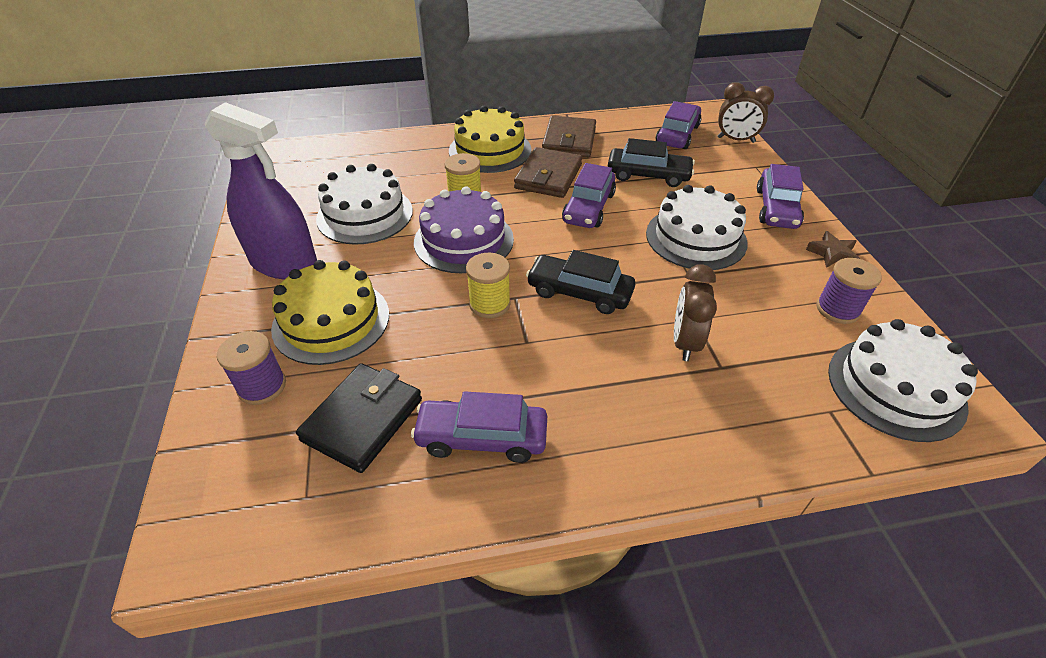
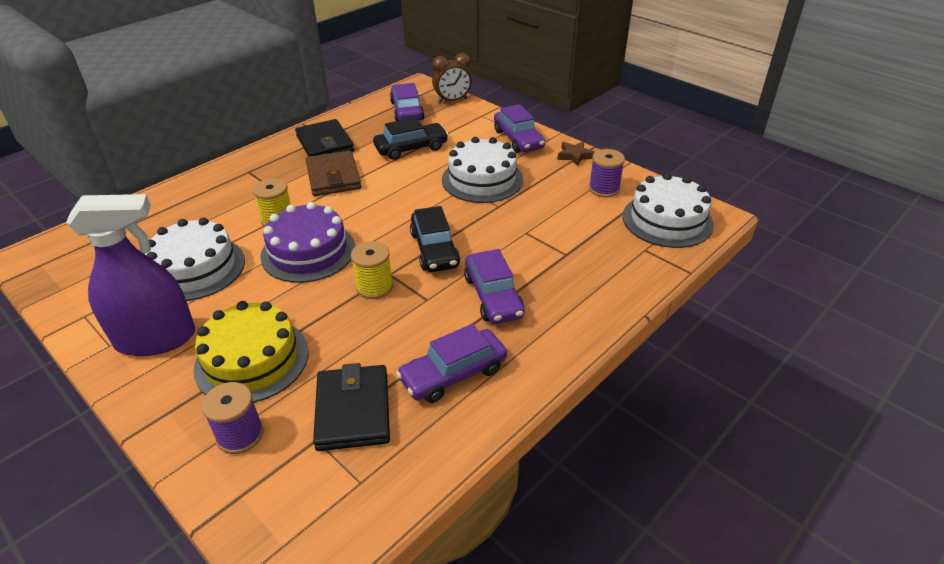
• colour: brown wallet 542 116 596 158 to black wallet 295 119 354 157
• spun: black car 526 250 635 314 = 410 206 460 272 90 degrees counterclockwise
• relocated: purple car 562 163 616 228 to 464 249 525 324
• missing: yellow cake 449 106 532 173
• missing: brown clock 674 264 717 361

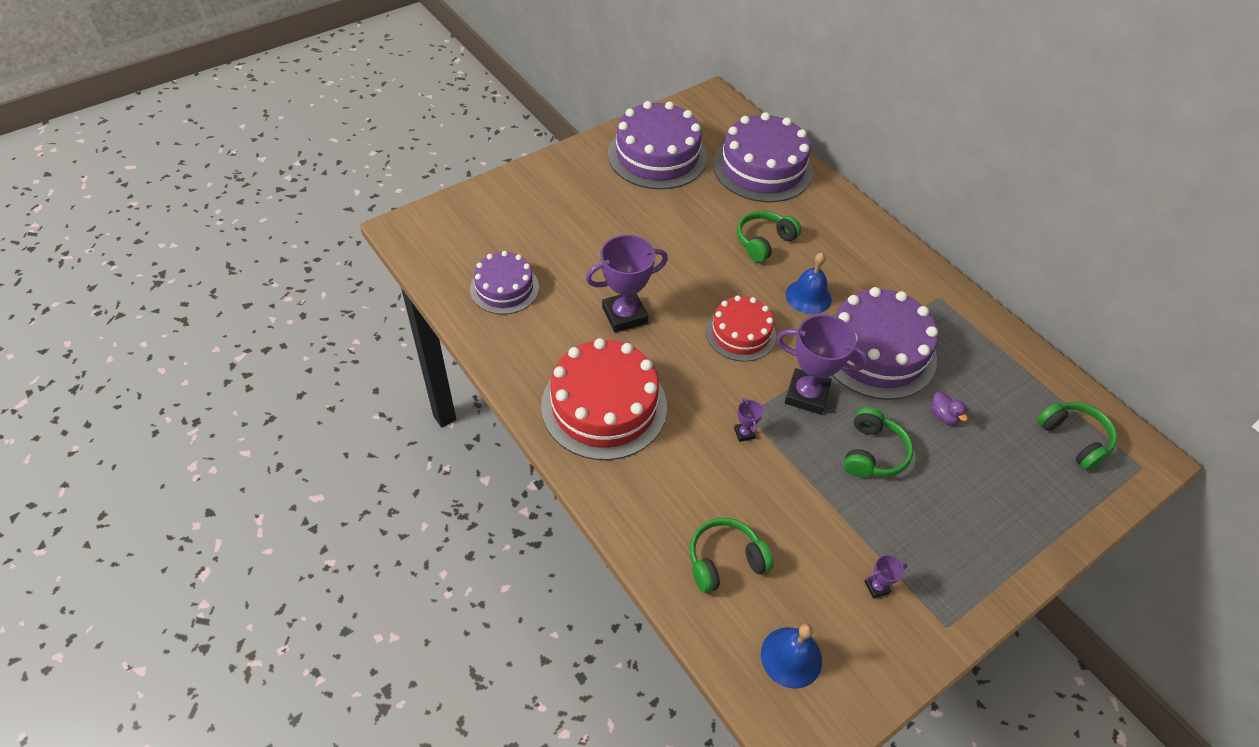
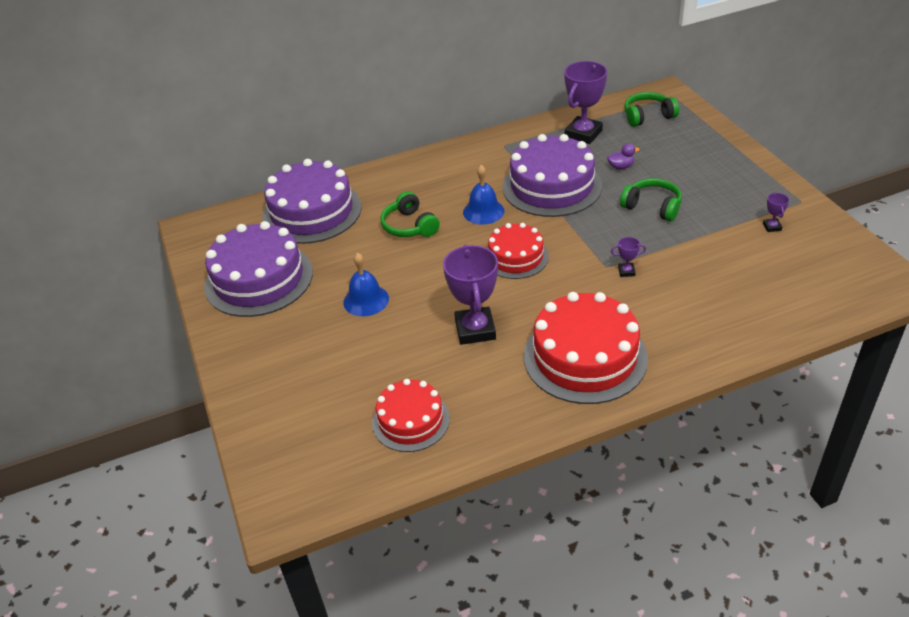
• relocated: blue bell 761 624 822 689 to 343 253 389 316
• colour: purple cake 470 251 539 314 to red cake 372 379 450 452
• relocated: purple trophy 777 314 869 415 to 564 61 607 144
• missing: green headphones 690 518 774 593

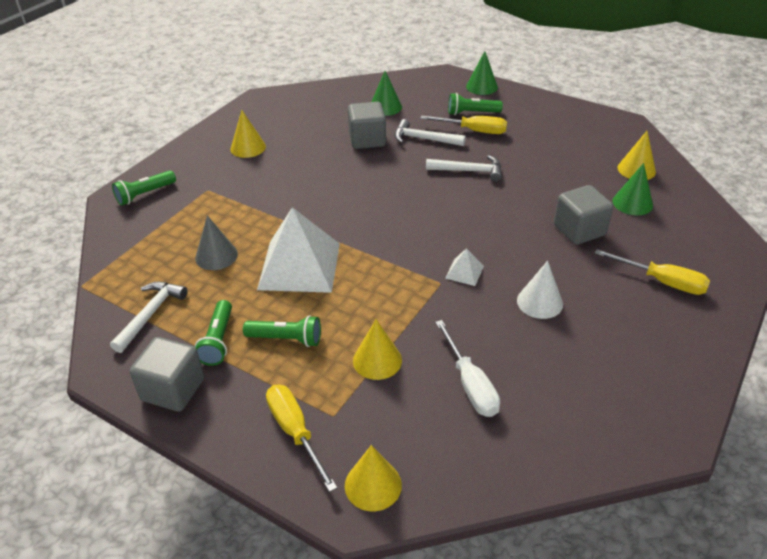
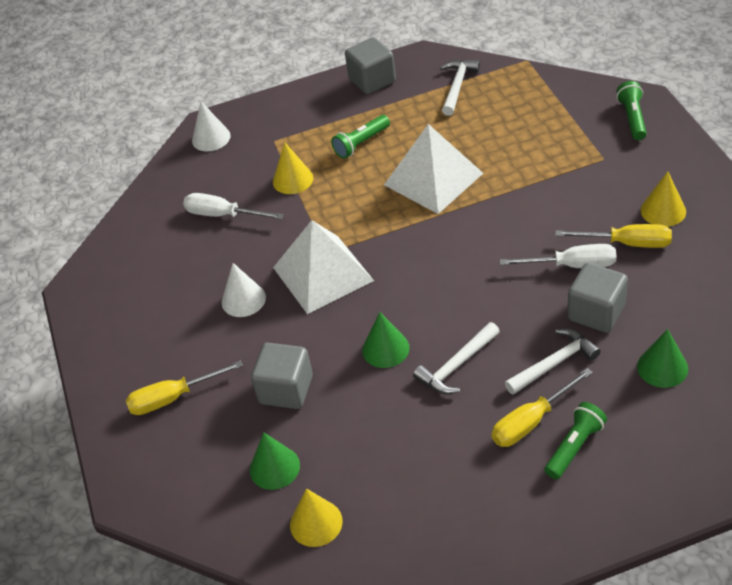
• colour: yellow cone 345 445 402 511 to white cone 192 101 231 151
• size: white pyramid 445 248 484 286 = 273 220 374 314 x2.37
• relocated: green cone 466 51 498 95 to 362 312 410 368
• spun: white hammer 110 282 187 353 = 440 59 480 116 135 degrees counterclockwise
• appeared: white screwdriver 500 244 617 268
• relocated: yellow screwdriver 266 385 337 492 to 555 224 672 248
• missing: grey cone 195 215 238 270
• missing: green flashlight 195 300 232 366

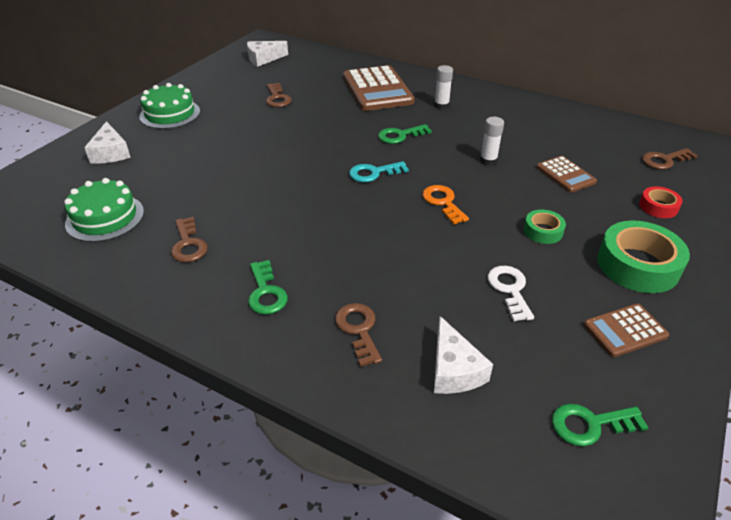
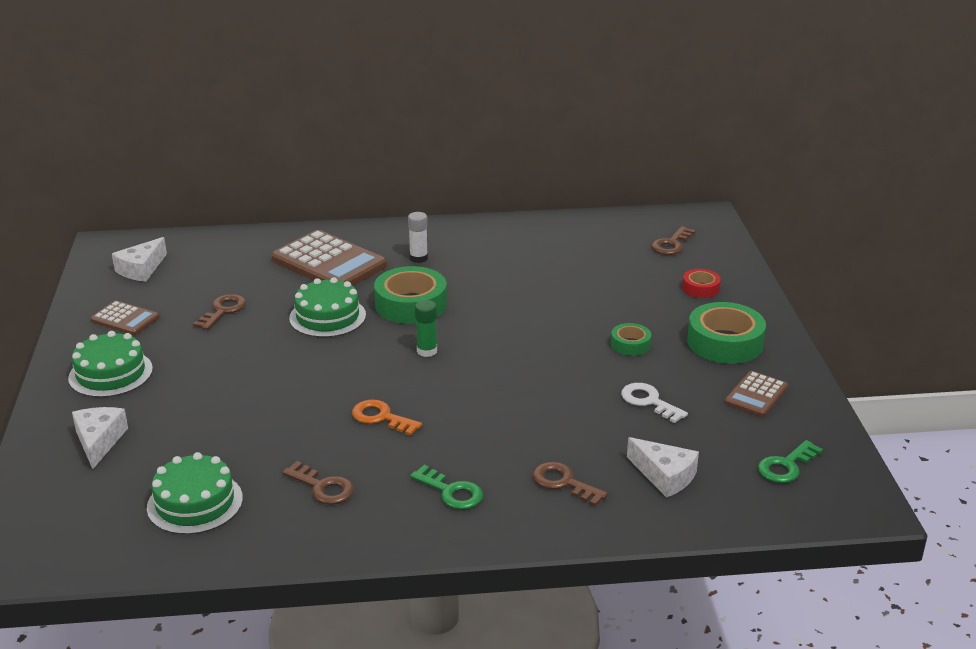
• spun: white cheese 84 121 131 164 = 72 407 128 469 135 degrees counterclockwise
• relocated: brown calculator 536 156 597 193 to 91 301 160 335
• spun: brown key 266 83 292 107 = 193 294 246 330 105 degrees counterclockwise
• appeared: green cake 289 277 366 338
• relocated: orange key 422 185 469 225 to 352 400 422 436
• exchanged: green key 378 124 432 144 to green tape 374 266 447 324
• exchanged: turquoise key 349 161 409 182 to green glue stick 415 300 437 357
• missing: white glue stick 480 117 504 166

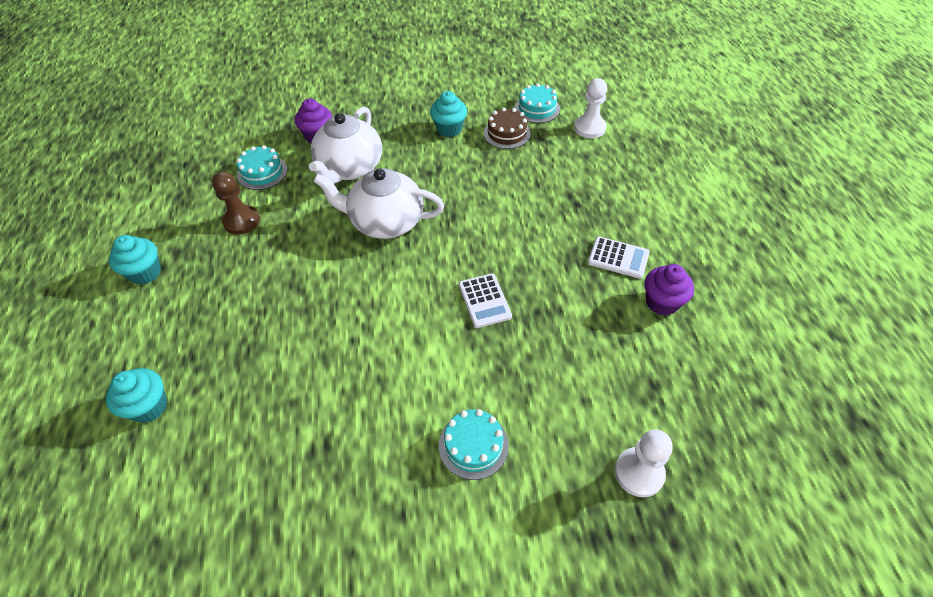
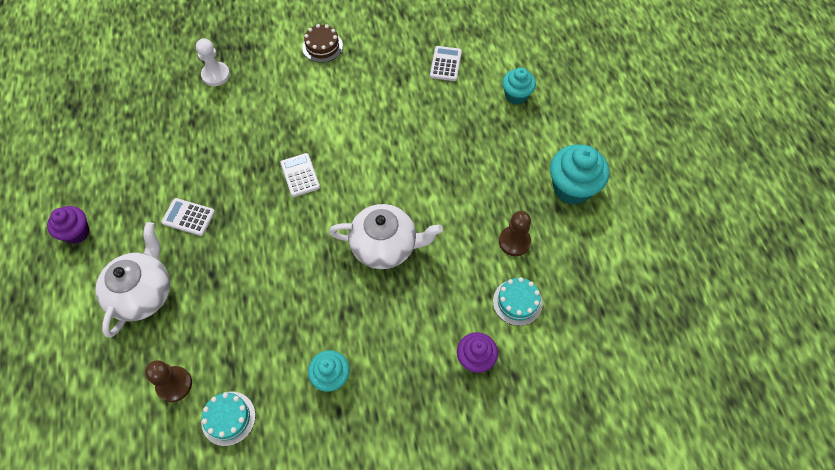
• relocated: purple cupcake 644 264 694 316 to 47 206 90 244
• relocated: white teapot 309 107 382 184 to 95 222 170 337
• colour: white pawn 574 78 607 138 to brown pawn 145 360 192 402
• relocated: brown cake 484 107 531 149 to 302 24 343 63
• appeared: white calculator 430 46 462 81
• size: turquoise cupcake 109 235 161 285 = 550 144 609 205 x1.60
• missing: turquoise cake 439 409 509 480

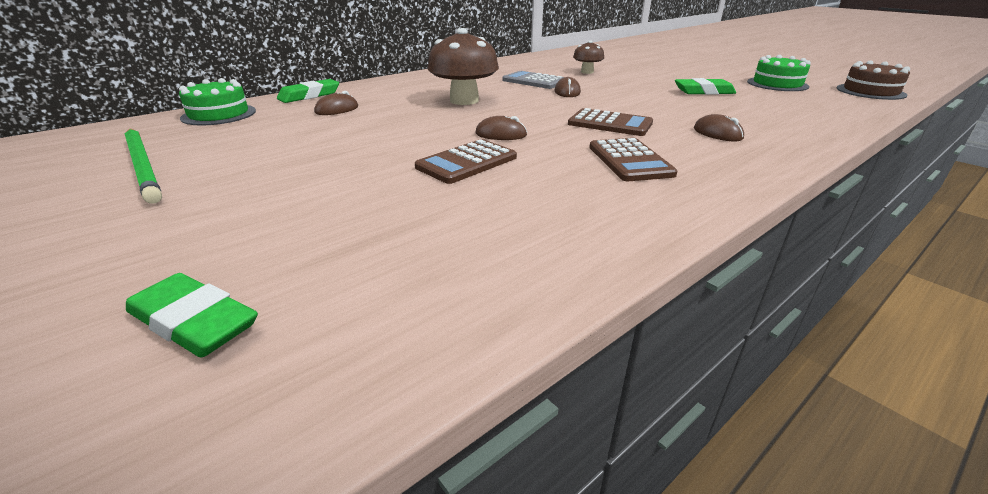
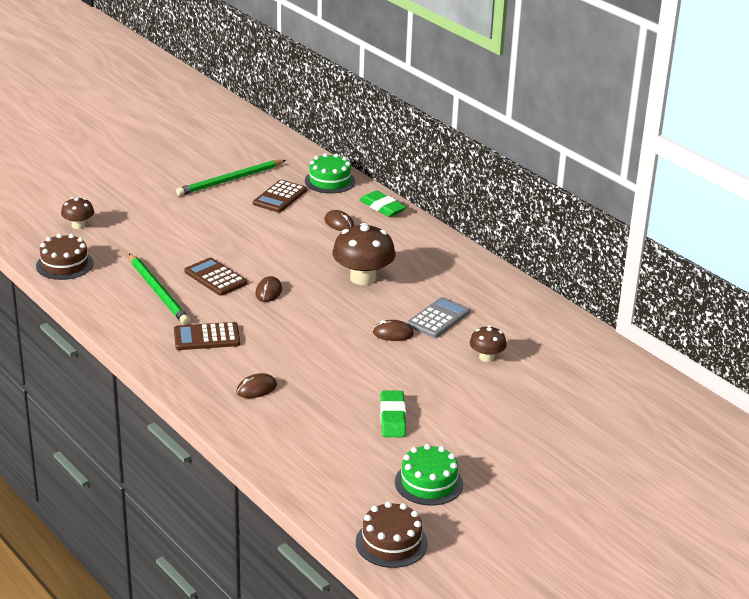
• appeared: brown cake 36 234 93 280
• exchanged: green eraser 126 273 258 357 to brown mushroom 61 197 94 229
• appeared: green pencil 129 254 190 325
• relocated: brown calculator 568 108 653 136 to 253 180 307 212

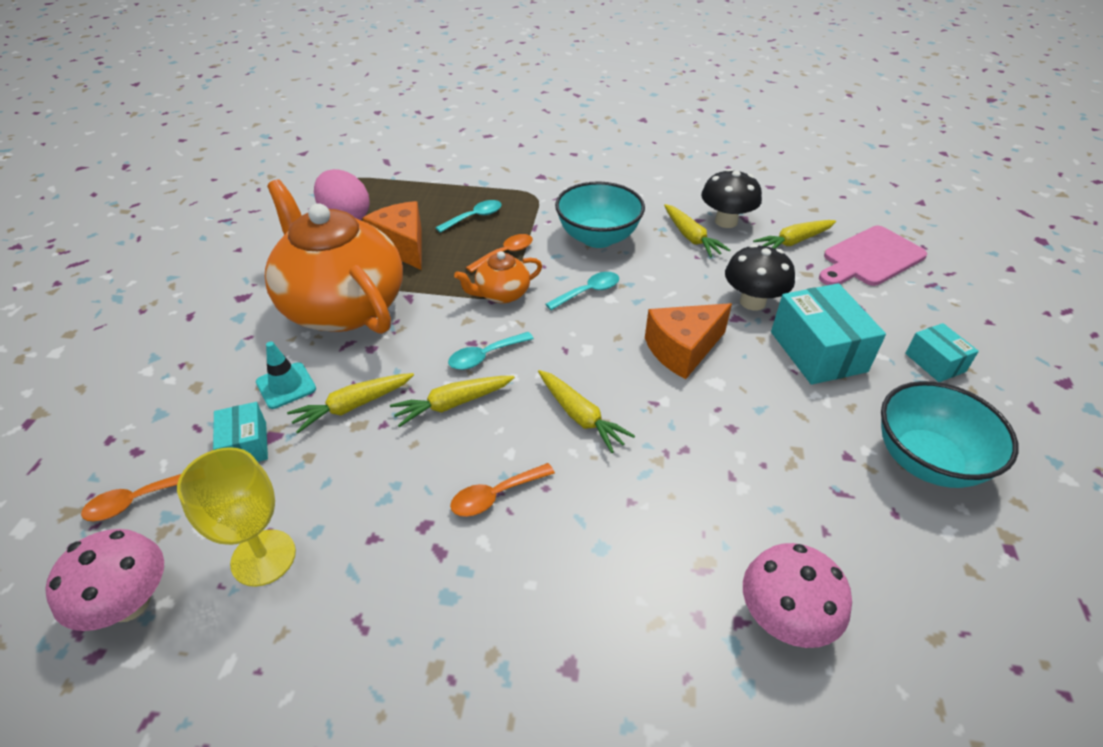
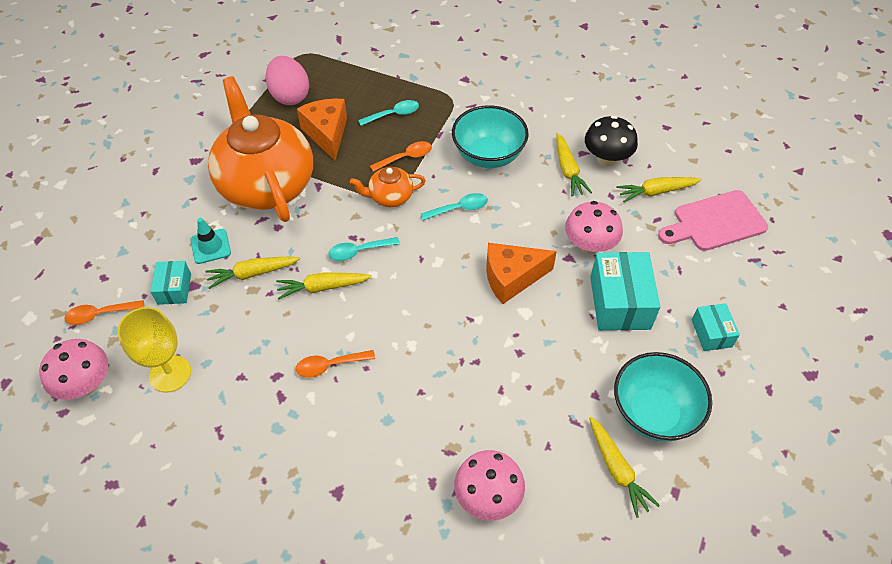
• colour: black mushroom 725 244 795 310 to pink mushroom 565 201 623 254
• relocated: yellow carrot 538 370 635 453 to 589 417 660 518

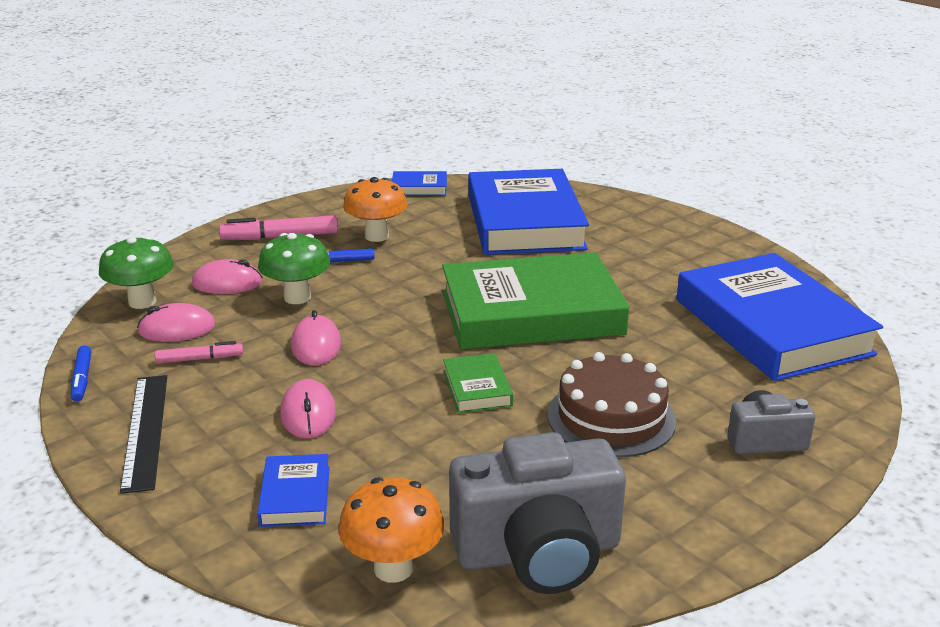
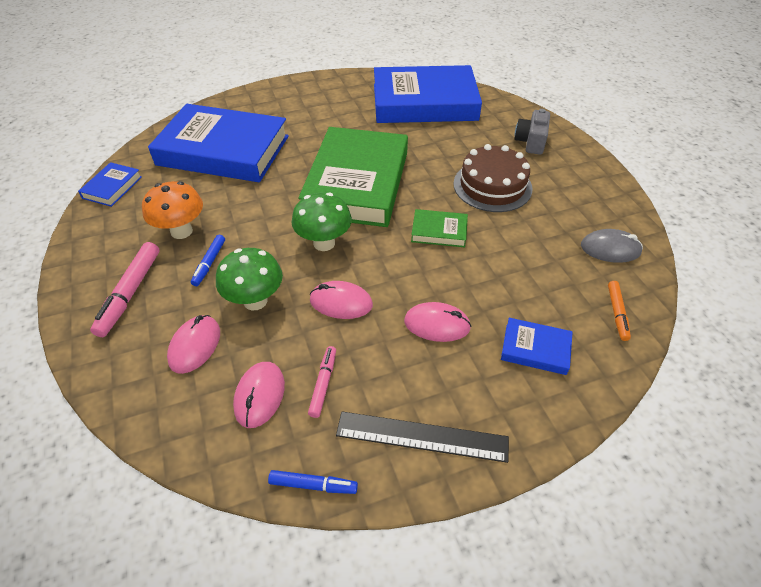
• relocated: green mushroom 99 236 174 309 to 292 193 352 251
• exchanged: grey camera 449 432 626 594 to grey mouse 581 229 643 263
• exchanged: orange mushroom 338 477 445 583 to orange marker 608 281 631 341

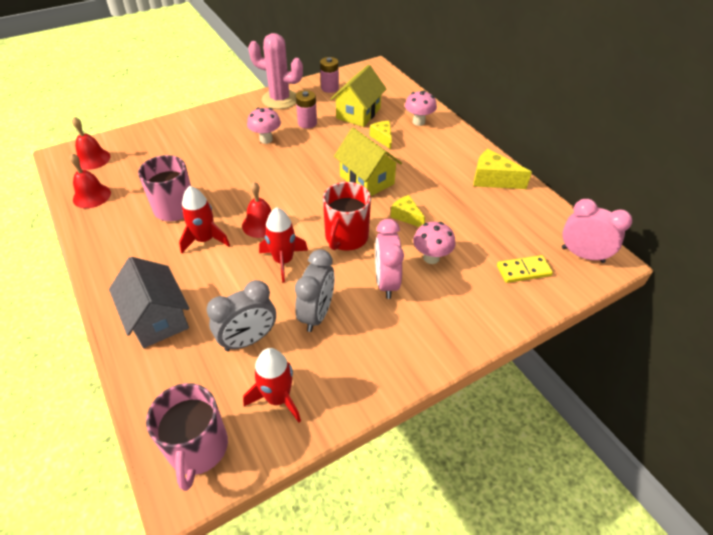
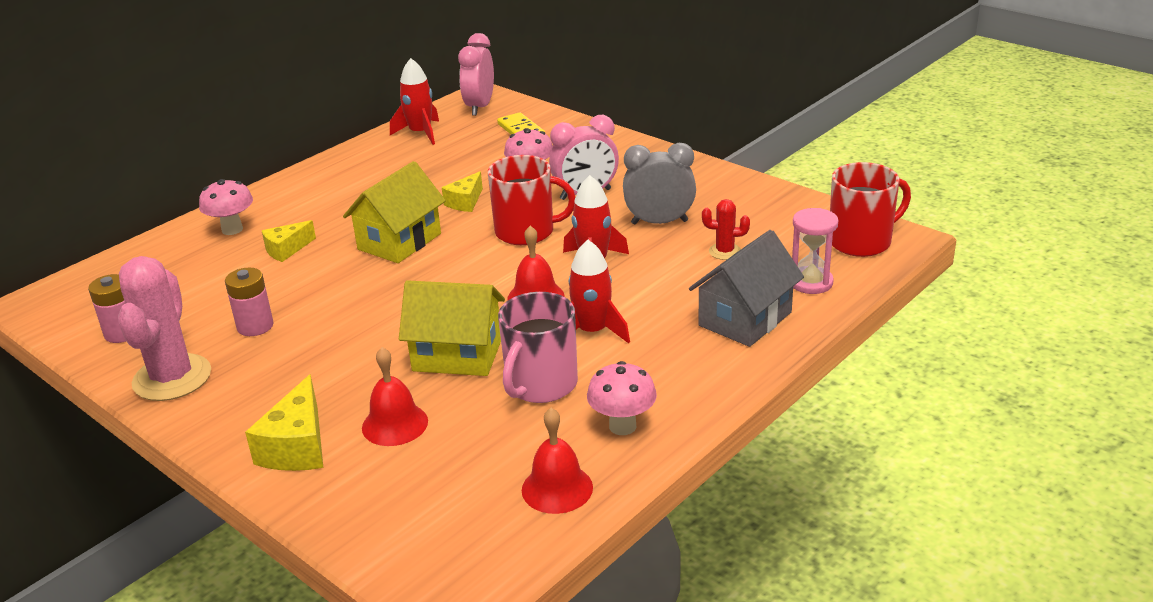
• relocated: yellow cheese 474 149 532 189 to 245 374 323 471
• relocated: red bell 72 117 111 170 to 362 347 428 446
• relocated: red rocket 243 348 301 423 to 390 58 439 145
• relocated: yellow house 331 65 386 127 to 399 280 505 376
• relocated: pink mushroom 247 108 281 144 to 587 361 657 435
• exchanged: grey clock 207 280 276 351 to red cactus 702 199 750 260
• appeared: pink hourglass 792 208 838 294
• colour: pink mug 146 383 228 491 to red mug 830 162 911 257

